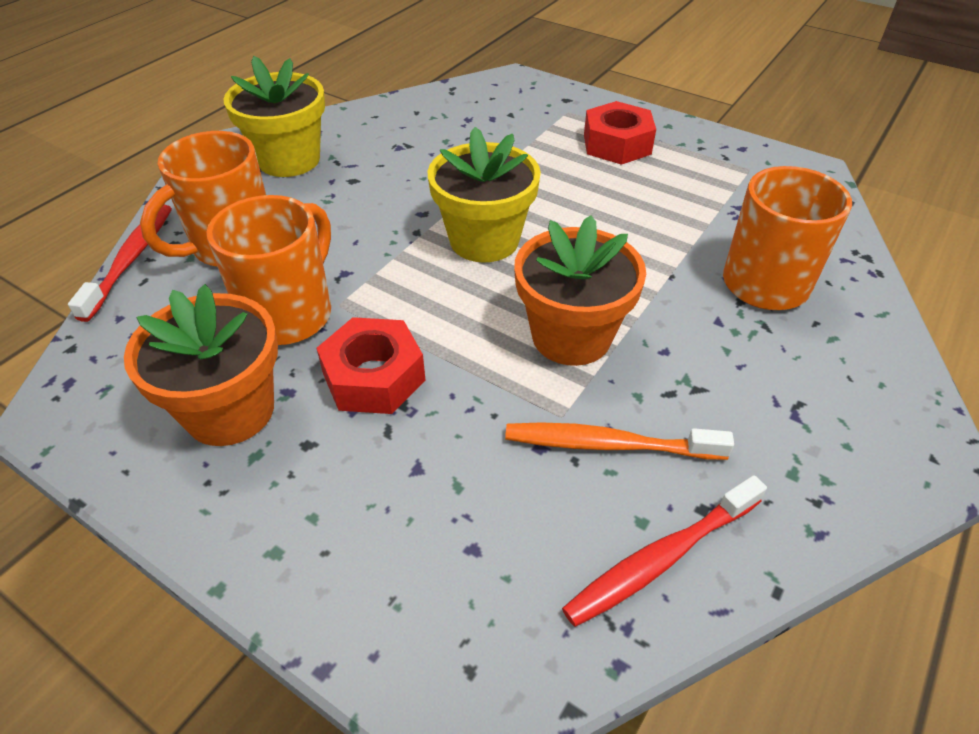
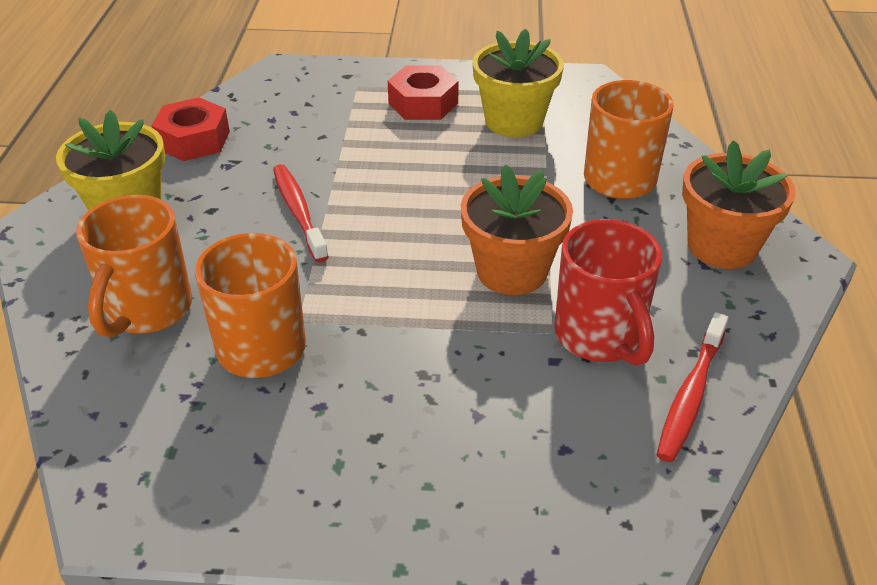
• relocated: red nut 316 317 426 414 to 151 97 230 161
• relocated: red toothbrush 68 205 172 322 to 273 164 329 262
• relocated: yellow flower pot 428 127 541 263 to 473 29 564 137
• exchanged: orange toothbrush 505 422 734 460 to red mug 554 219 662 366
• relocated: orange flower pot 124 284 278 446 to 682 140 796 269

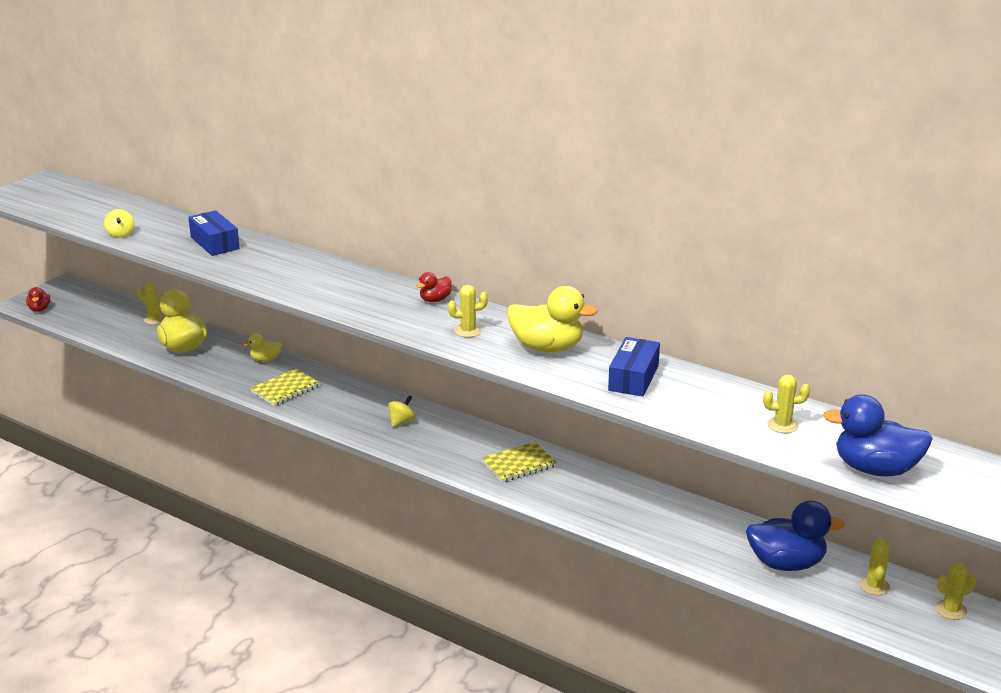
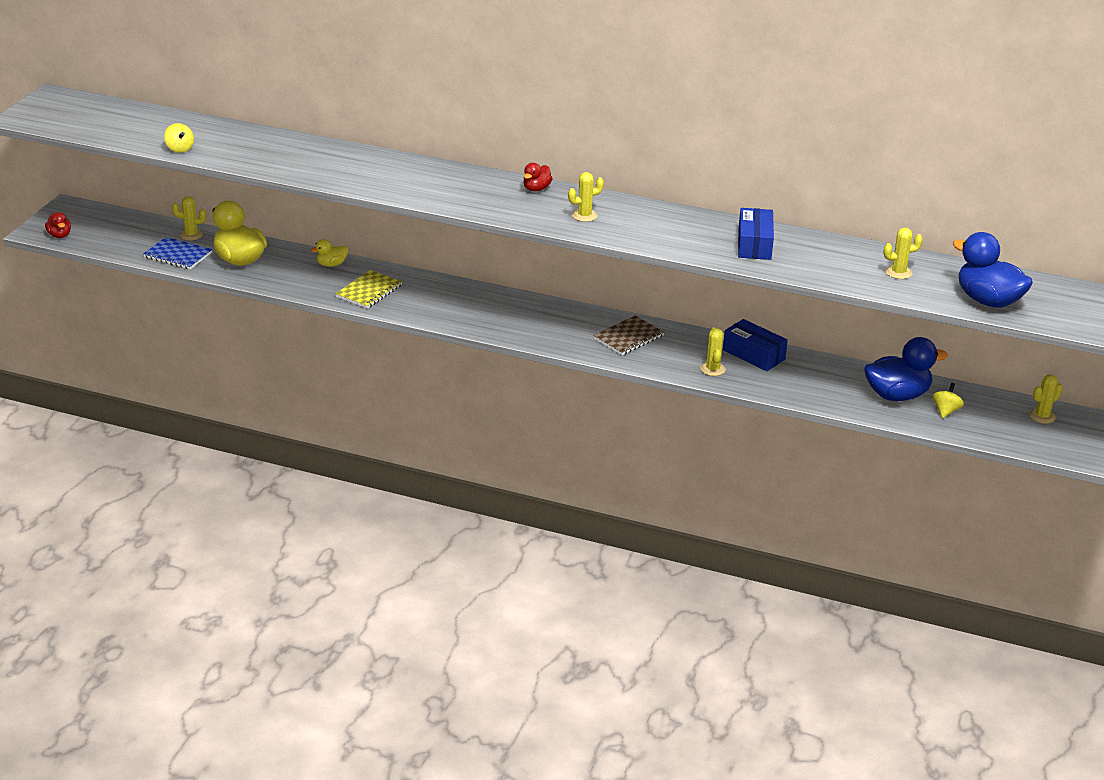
• appeared: blue notebook 143 237 212 270
• colour: yellow notebook 481 442 557 483 to brown notebook 593 315 664 355
• relocated: yellow cactus 860 538 890 595 to 700 328 726 376
• relocated: blue box 188 210 240 256 to 723 319 788 371
• relocated: yellow spinning top 388 395 415 427 to 932 383 964 418
• spun: blue duck 823 394 933 477 = 953 232 1033 308 45 degrees clockwise
• missing: yellow duck 507 286 598 352

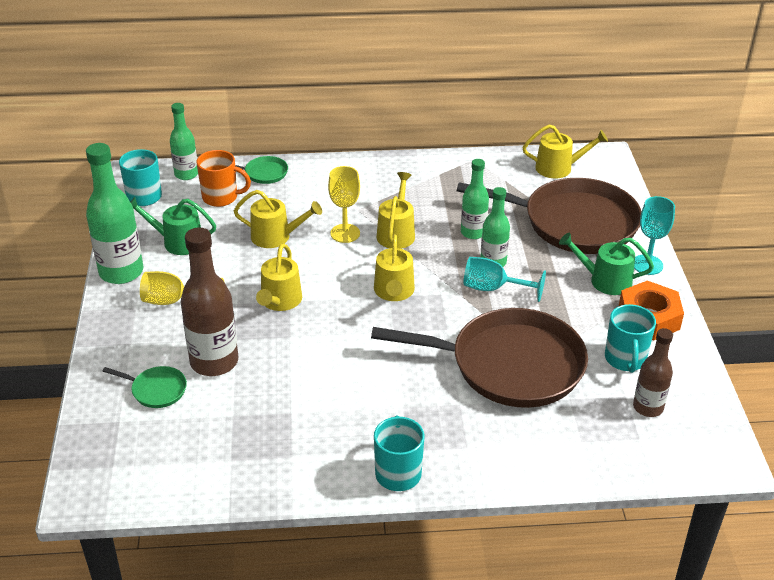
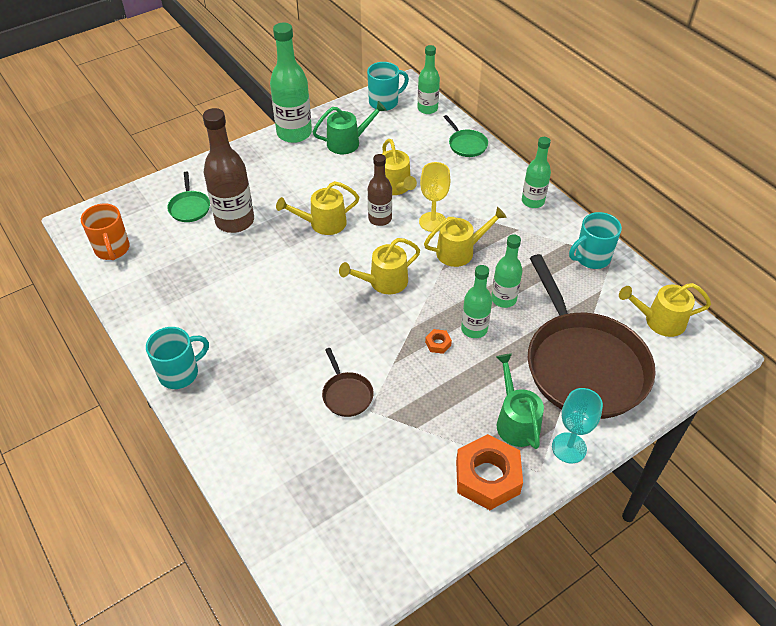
• relocated: orange mug 196 150 251 207 to 81 203 130 260
• spun: green watering can 130 197 216 255 = 313 101 387 154 90 degrees clockwise
• size: brown pan 371 308 588 408 = 322 348 374 417 x0.40
• relocated: brown bottle 633 328 673 417 to 368 154 392 226
• exchanged: turquoise goblet 463 257 546 302 to orange nut 425 329 452 354
• appeared: green bottle 522 137 551 208
• relocated: turquoise mug 605 304 656 373 to 569 212 622 269
• spun: yellow watering can 523 125 608 179 = 619 283 711 337 120 degrees clockwise
• missing: yellow goblet 140 271 225 305

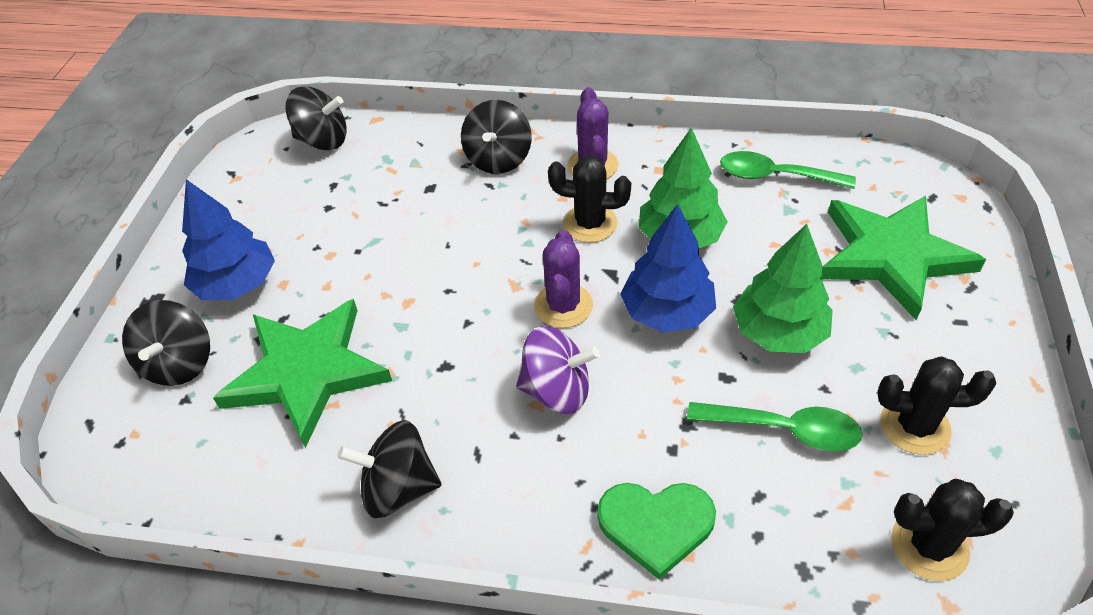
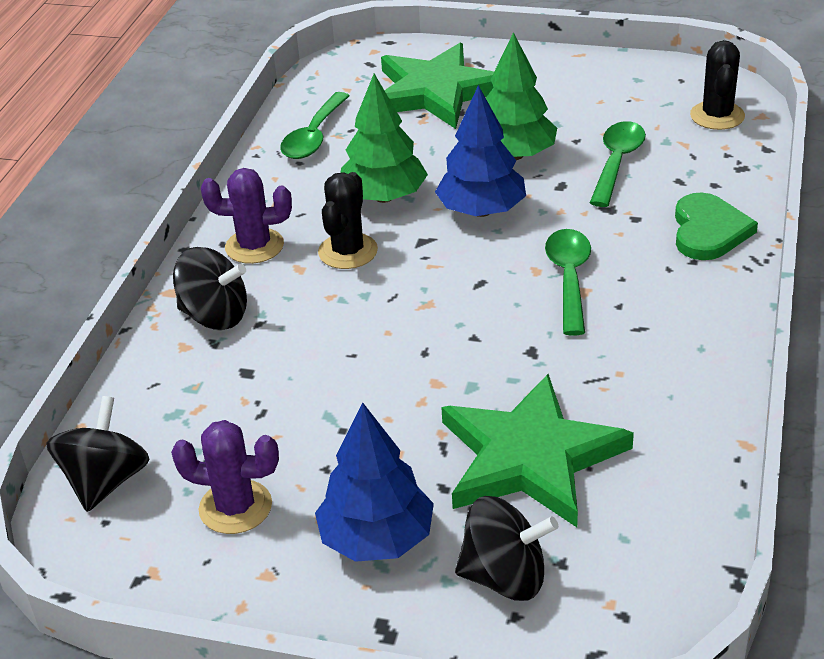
• relocated: purple cactus 534 230 593 328 to 171 420 279 534
• exchanged: purple spinning top 516 326 600 414 to green spoon 545 229 591 336
• missing: black spinning top 338 420 441 518
• missing: black cactus 877 356 996 455

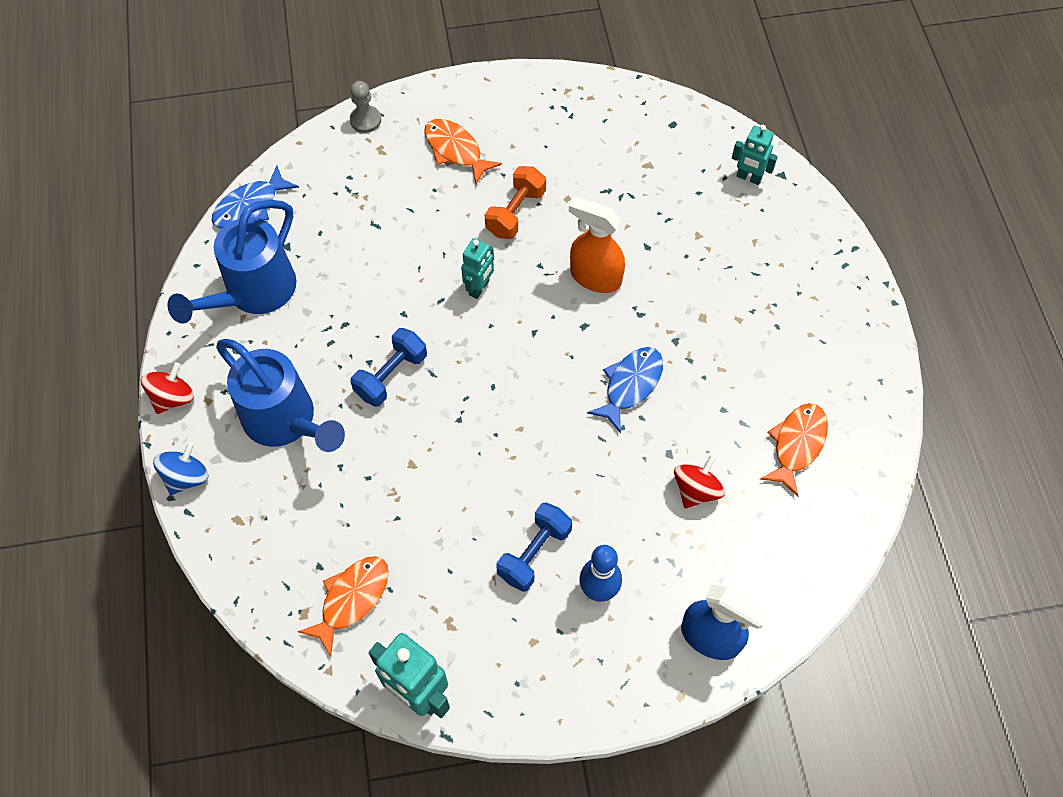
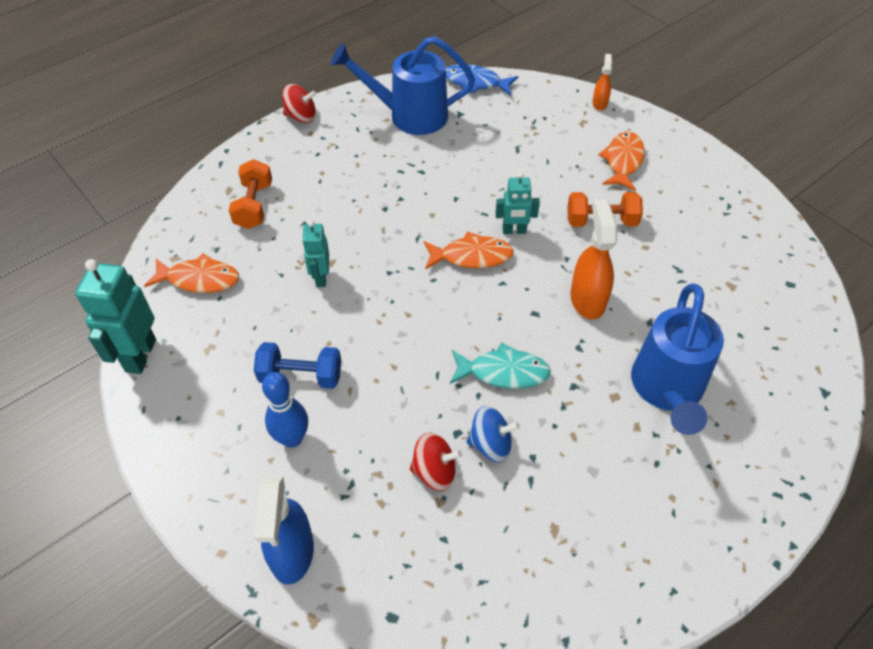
• appeared: orange dumbbell 229 159 272 229
• relocated: turquoise robot 732 125 778 185 to 302 220 329 287
• relocated: orange fish 760 403 828 497 to 424 231 514 269
• colour: blue fish 587 347 663 433 to turquoise fish 450 342 551 389
• relocated: blue spinning top 153 442 209 495 to 466 406 520 462
• exchanged: grey pawn 350 81 381 133 to orange spray bottle 592 54 612 110
• relocated: blue watering can 216 339 345 452 to 631 283 724 435
• missing: blue dumbbell 351 328 427 407

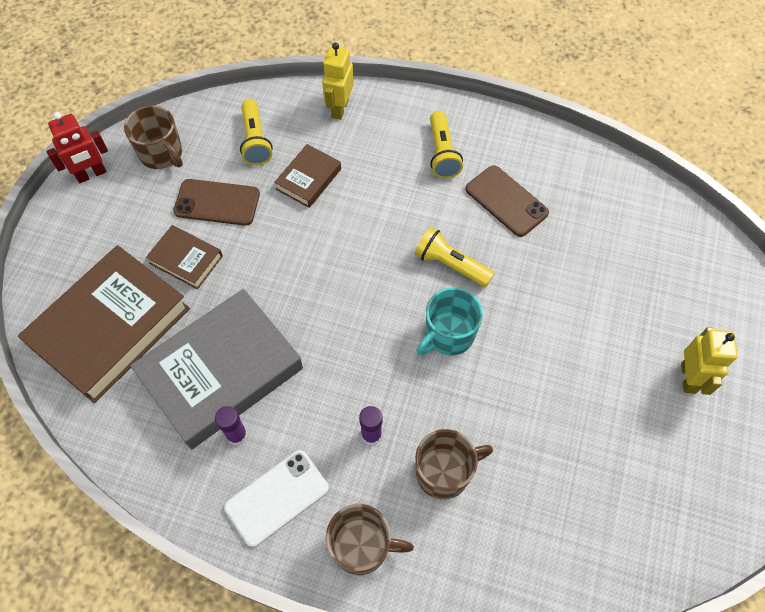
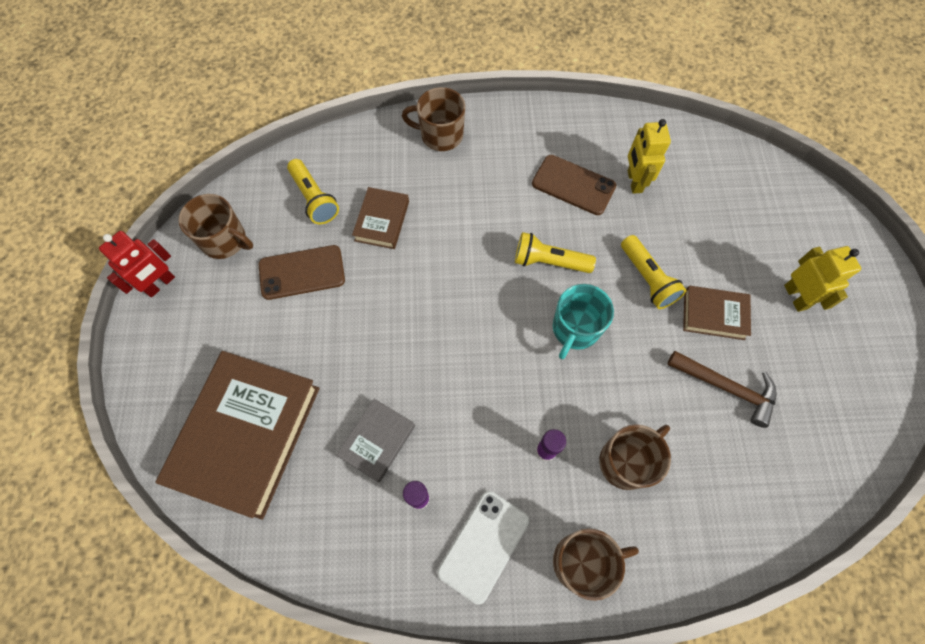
• size: grey book 130 289 303 449 = 336 399 415 483 x0.48
• appeared: brown mug 402 87 465 151
• relocated: yellow flashlight 430 111 463 179 to 621 235 686 309
• relocated: yellow robot 322 43 354 120 to 627 119 671 194
• appeared: brown hammer 667 351 777 428
• relocated: brown book 146 225 223 289 to 683 286 751 340

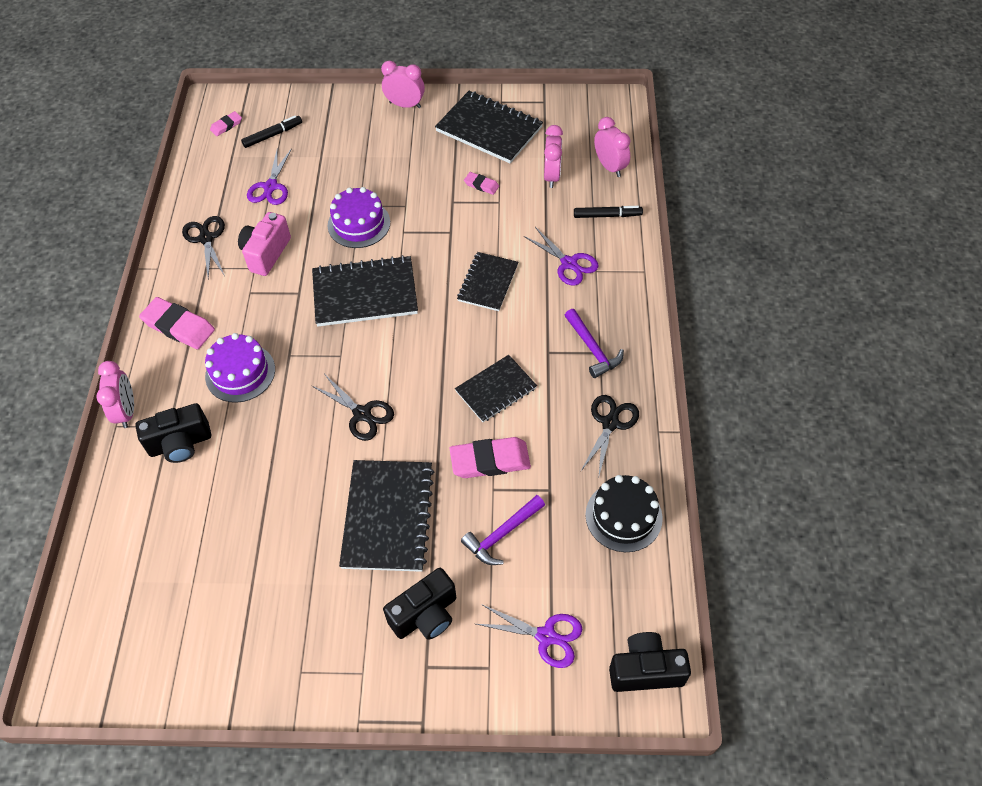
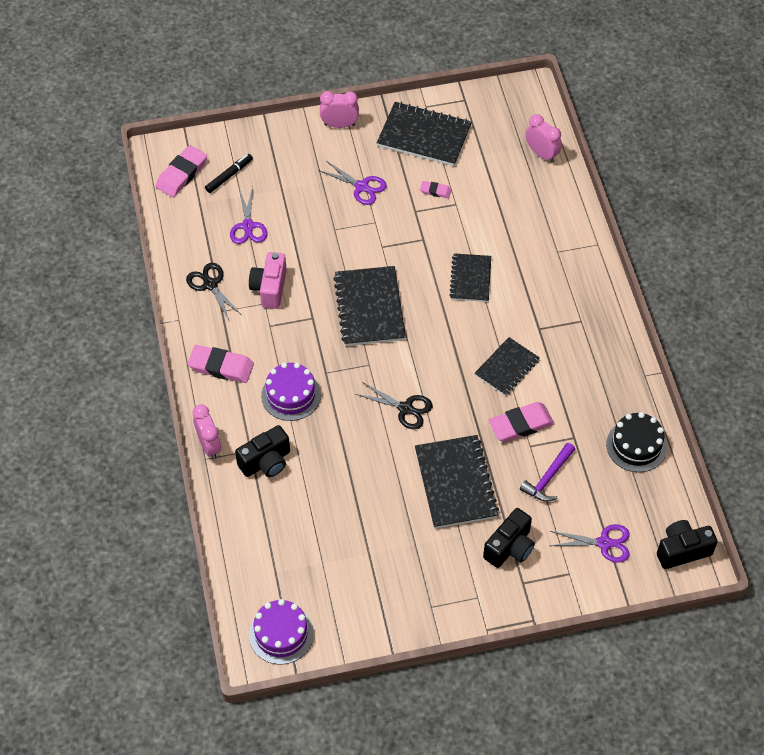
• size: pink eraser 210 111 242 136 = 156 145 207 197 x1.91
• relocated: purple cake 328 187 390 248 to 249 599 314 665
• relocated: purple scissors 523 227 599 286 to 318 161 387 205
• spun: black notebook 312 255 418 326 = 333 266 406 346 75 degrees counterclockwise
• missing: pink clock 544 125 563 188
• missing: purple hammer 564 309 624 378
• missing: black marker 574 206 643 218
• missing: black scissors 580 395 639 479

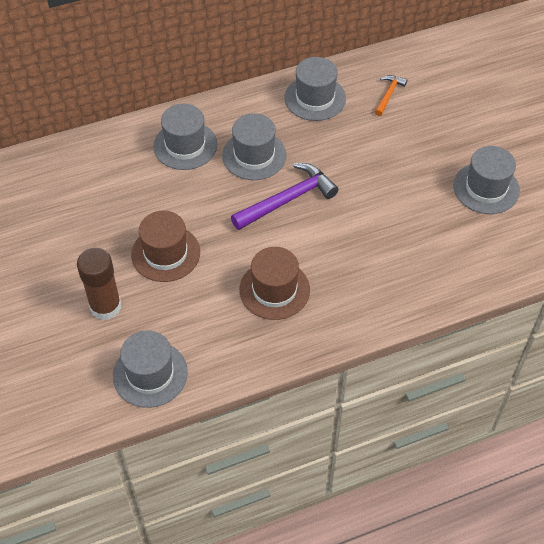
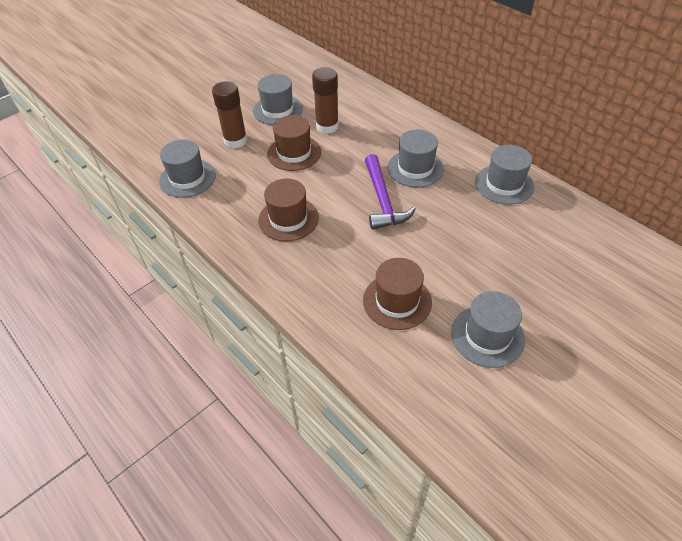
• relocated: grey hat 153 104 217 170 to 253 74 303 125
• appeared: brown glue stick 312 67 339 134
• appeared: brown hat 363 258 432 330
• spun: purple hammer 231 163 339 230 = 365 154 416 230 45 degrees clockwise
• missing: orange hammer 375 75 407 116

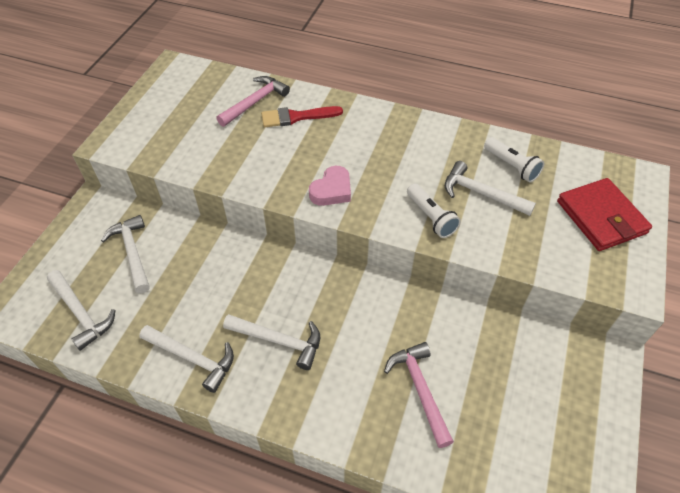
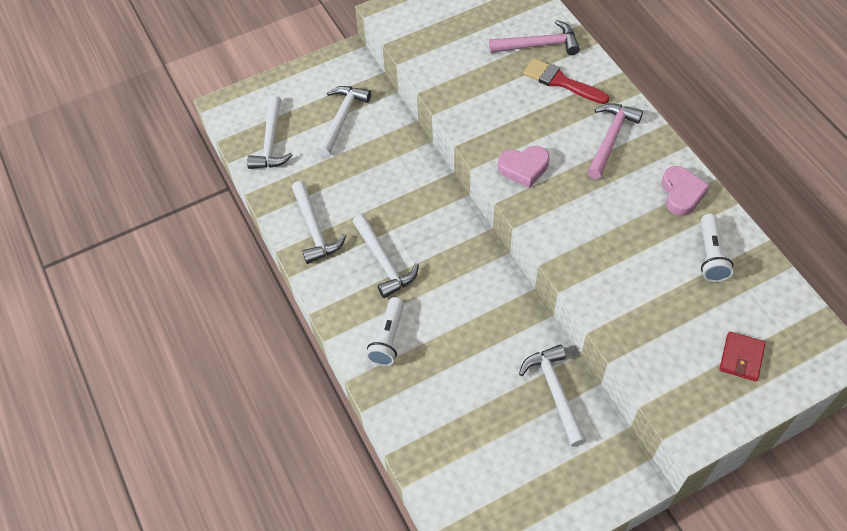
• relocated: white flashlight 407 184 461 238 to 366 297 404 366
• relocated: white hammer 445 161 536 216 to 519 344 586 447
• relocated: pink hammer 384 342 454 448 to 587 103 643 179
• appeared: pink heart 662 166 709 216
• size: red wallet 557 178 652 251 = 720 331 766 382 x0.53

